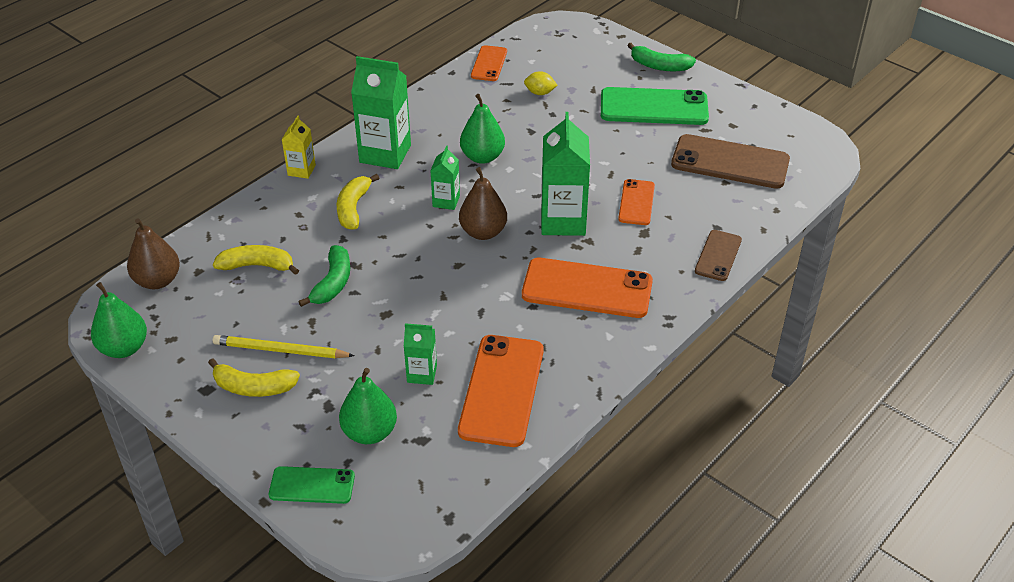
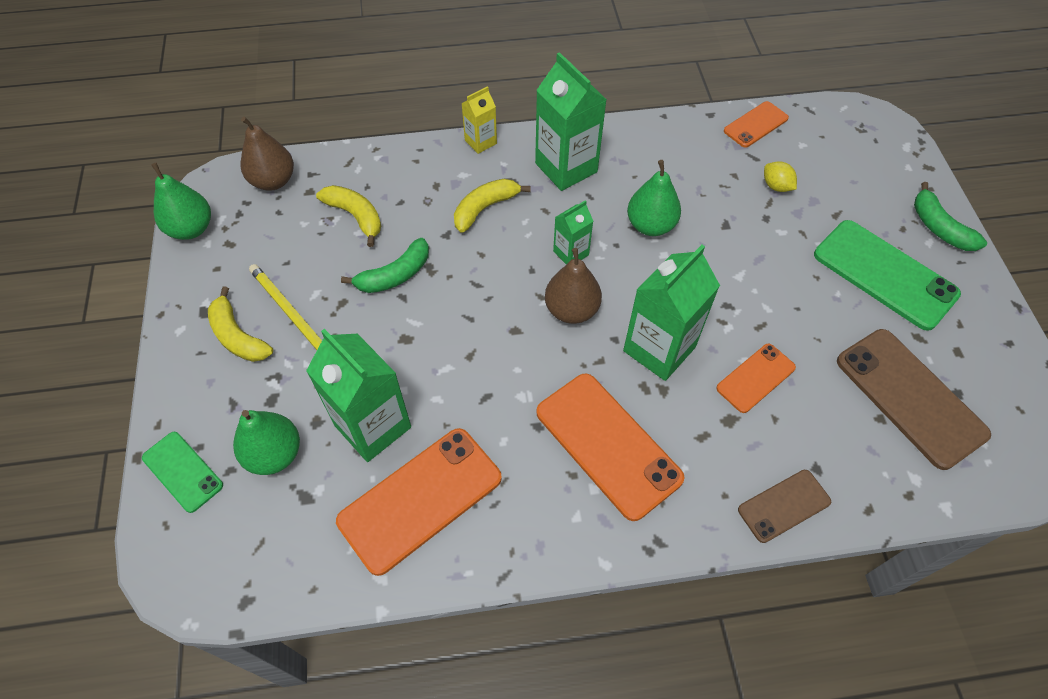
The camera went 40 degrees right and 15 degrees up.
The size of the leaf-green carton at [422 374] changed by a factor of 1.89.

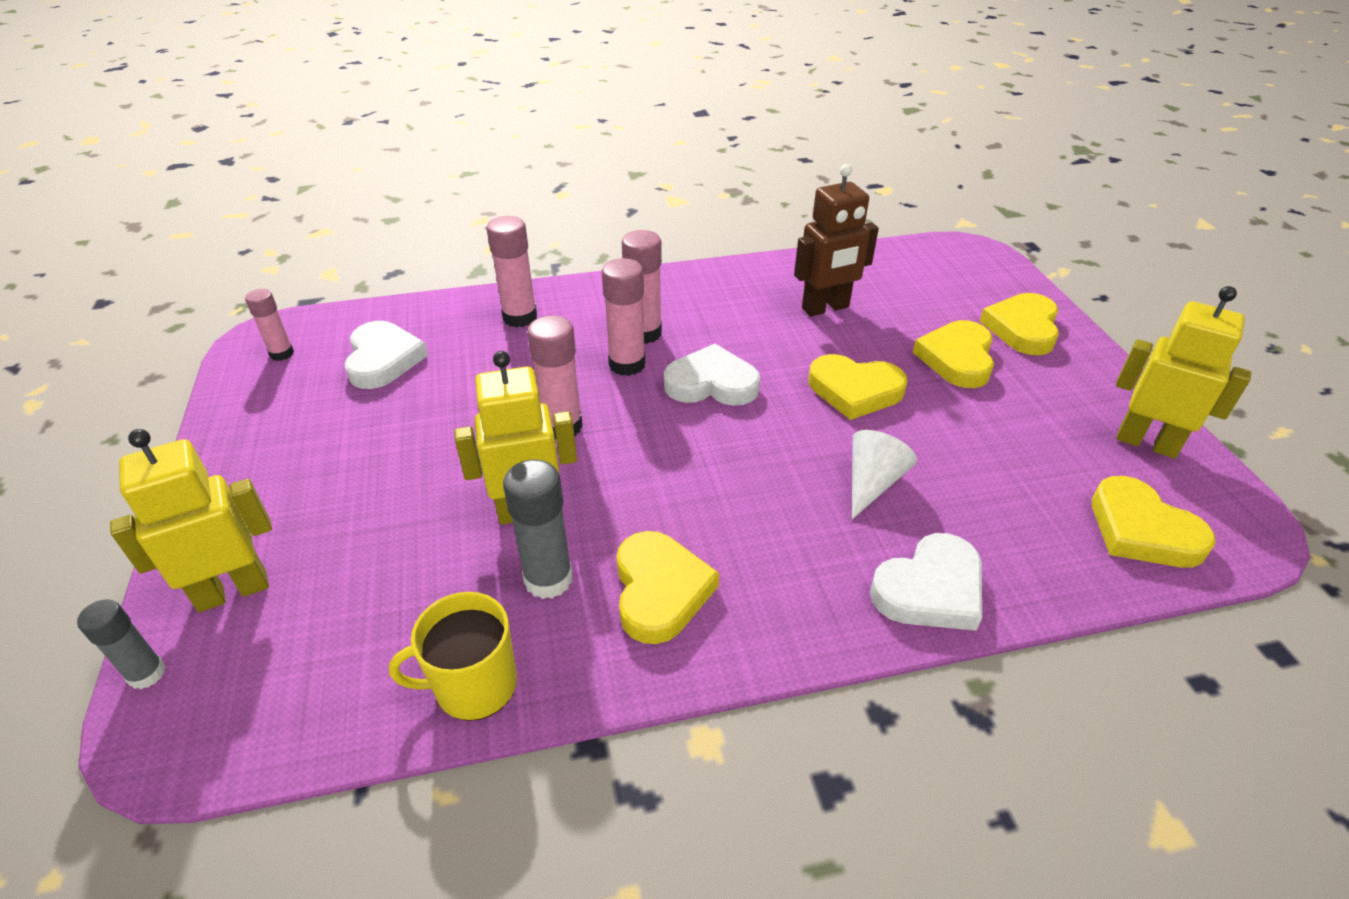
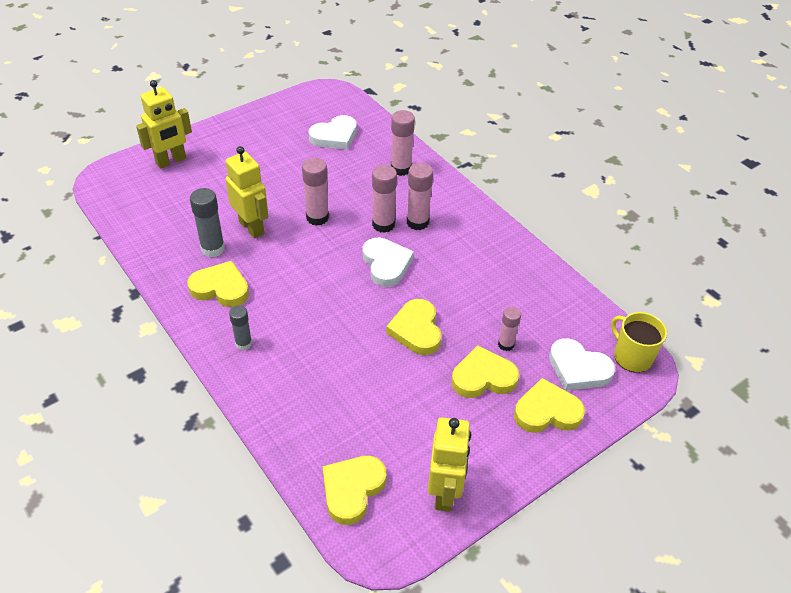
The camera went 65 degrees right and 5 degrees up.
The second view lost the russet robot at [825 308].
The rose-pink stick of glue ended up elsewhere, having gone from [282 353] to [506 344].
The bright yellow robot at [233 591] ended up facing another way, 105 degrees clockwise from before.
The second view lost the snow-white cone at [872 483].
The bright yellow heart at [660 590] ended up facing another way, 135 degrees counterclockwise from before.
The snow-white heart ended up elsewhere, having gone from [930 589] to [578 369].
The bright yellow tea mug ended up elsewhere, having gone from [474 685] to [631 356].
The gray stick of glue ended up elsewhere, having gone from [147 674] to [243 343].

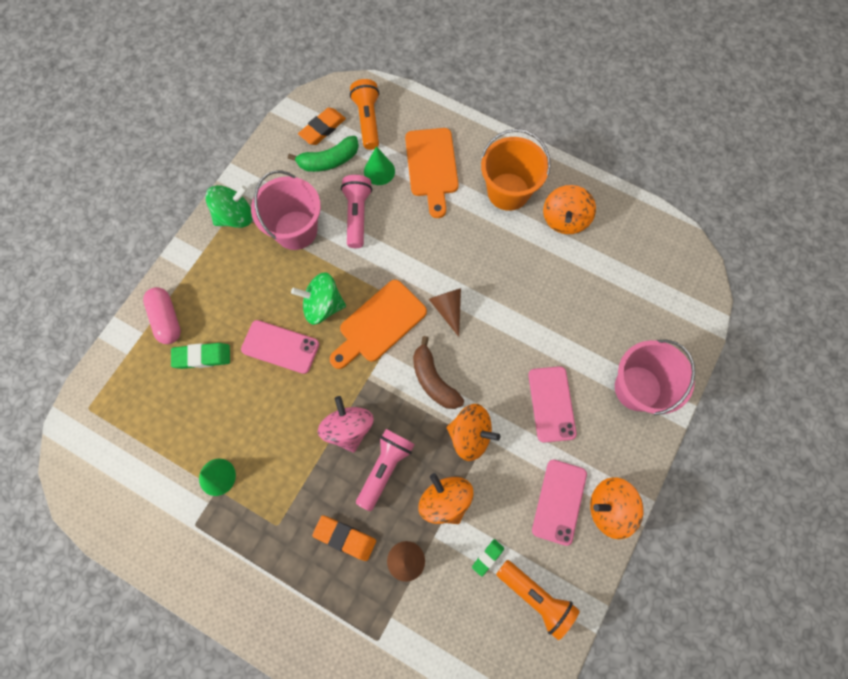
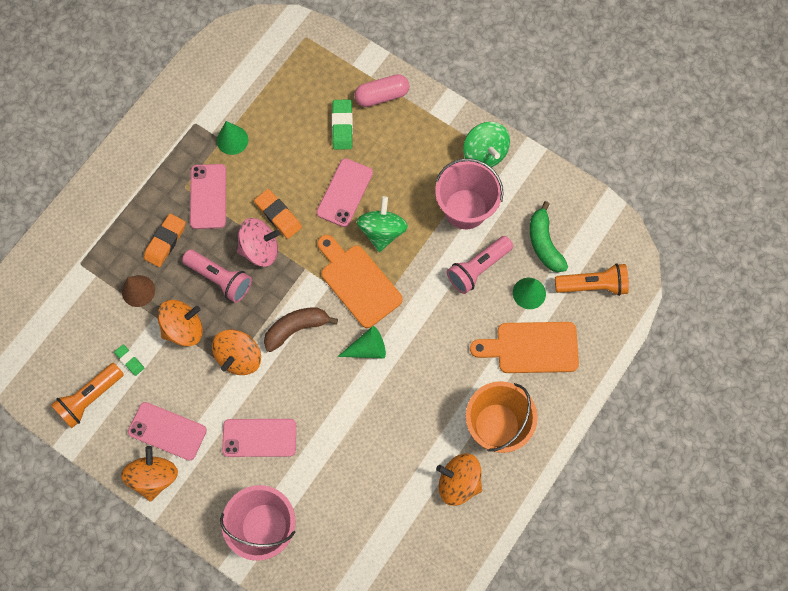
The camera went 95 degrees right and 0 degrees up.
The orange-coloured pencil eraser ended up elsewhere, having gone from [322 129] to [278 215].
The rose-pink torch at [357 215] ended up facing another way, 135 degrees clockwise from before.
What was the russet cone at [448 309] turned into the leaf-green cone at [367 348].
The second view gained the rose-pink mobile phone at [208 196].

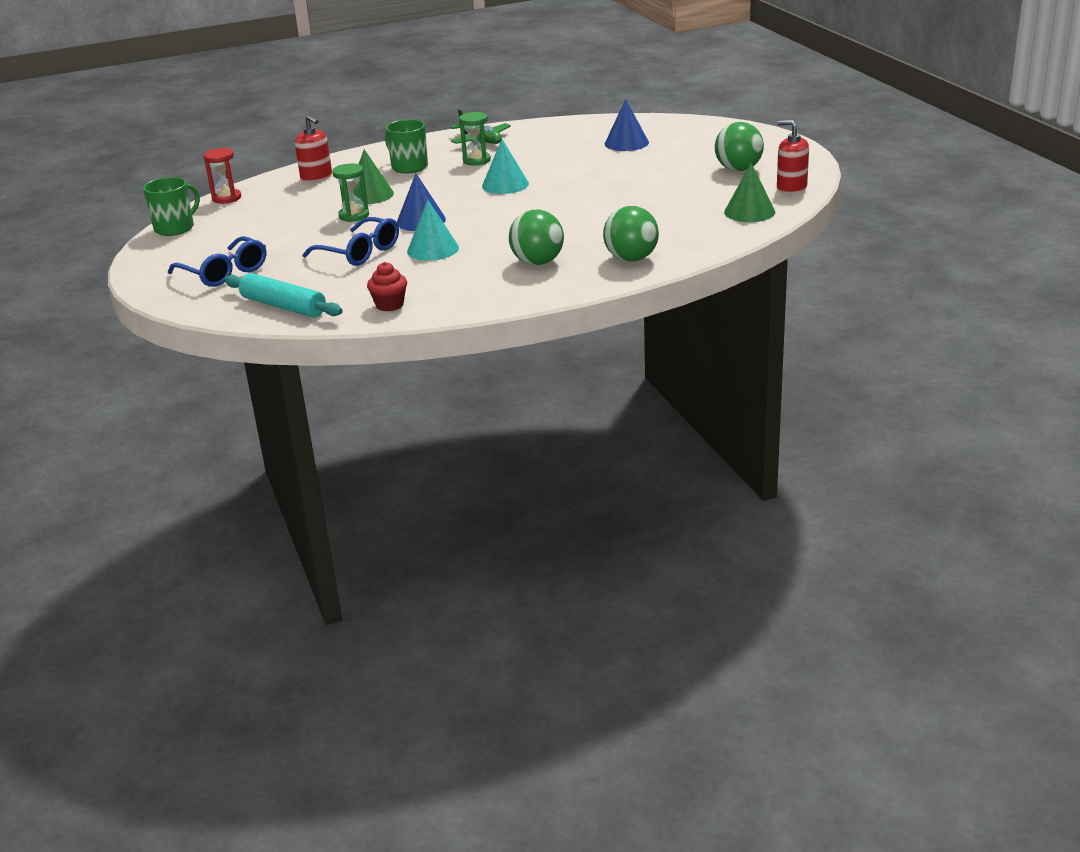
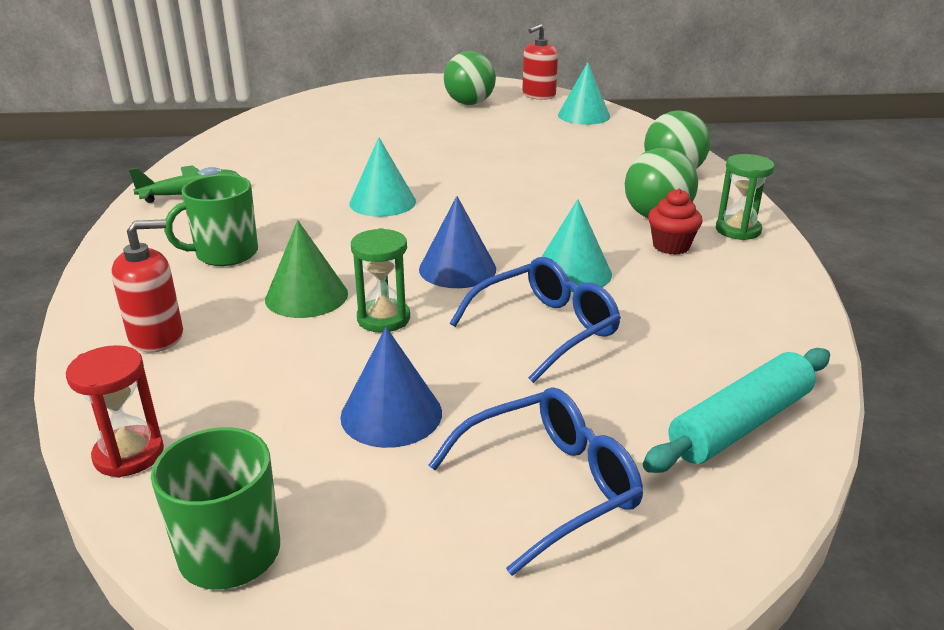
The camera went 75 degrees left and 0 degrees up.
The blue cone ended up elsewhere, having gone from [626 143] to [391 414].
The leaf-green sandglass ended up elsewhere, having gone from [476 160] to [738 230].
What was the leaf-green cone at [749 212] turned into the turquoise cone at [584 115].
The crimson cupcake ended up elsewhere, having gone from [389 305] to [671 246].

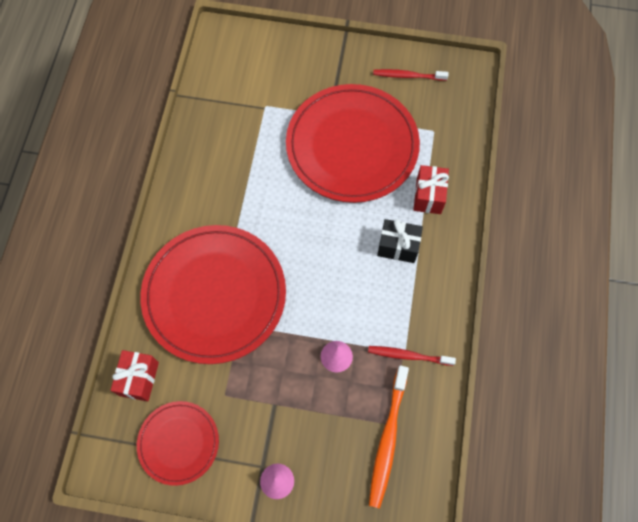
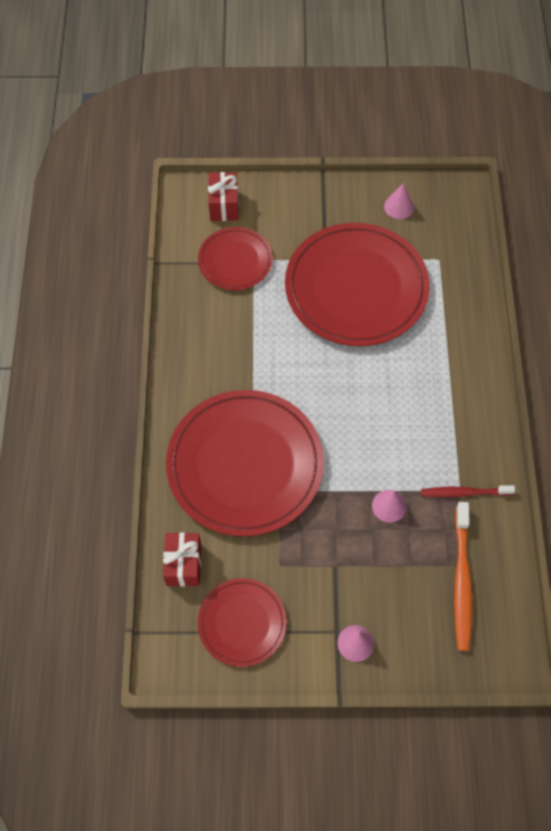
The camera went 10 degrees left and 5 degrees down.
Where the crimson toothbrush stood at [408 76], the rose-pink cone came to stand at [399 207].
The crimson present ended up elsewhere, having gone from [428 196] to [224 205].
The second view lost the black present at [398 246].
The second view gained the crimson plate at [235 261].

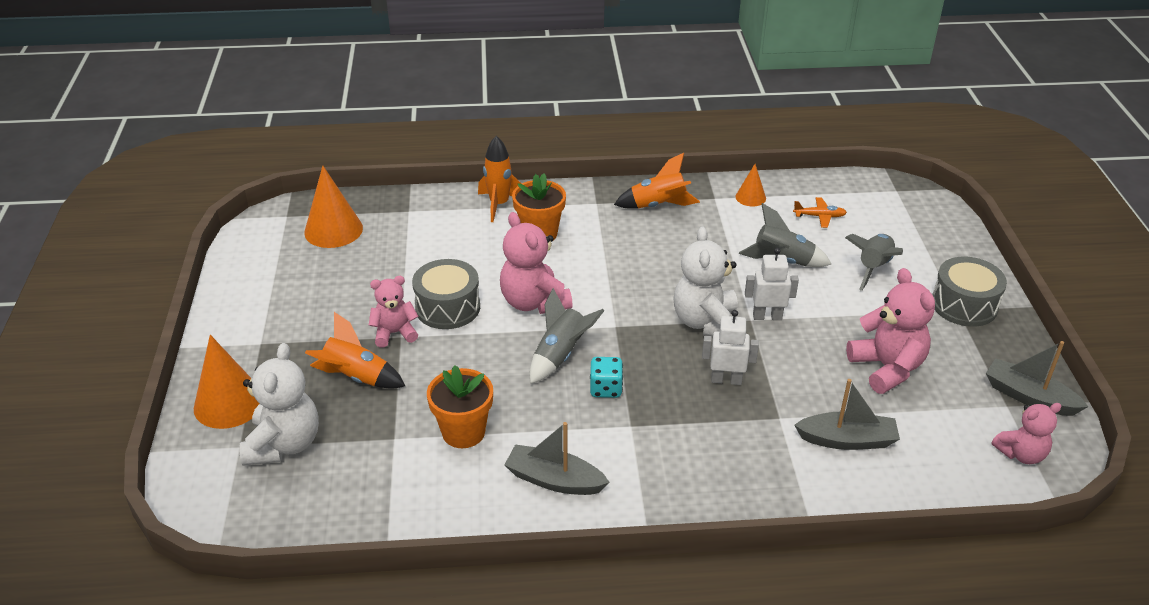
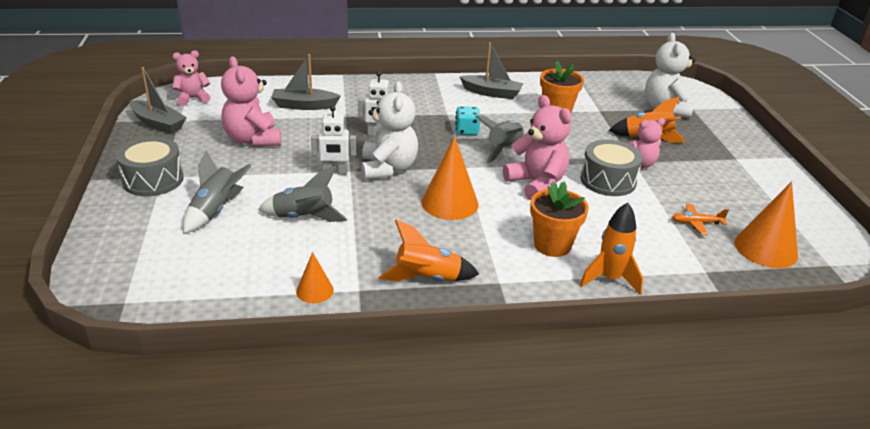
The camera went 175 degrees right and 5 degrees down.
The orange-coloured aeroplane ended up elsewhere, having gone from [819 216] to [696 223].
The orange-coloured cone ended up elsewhere, having gone from [229 403] to [450 203].

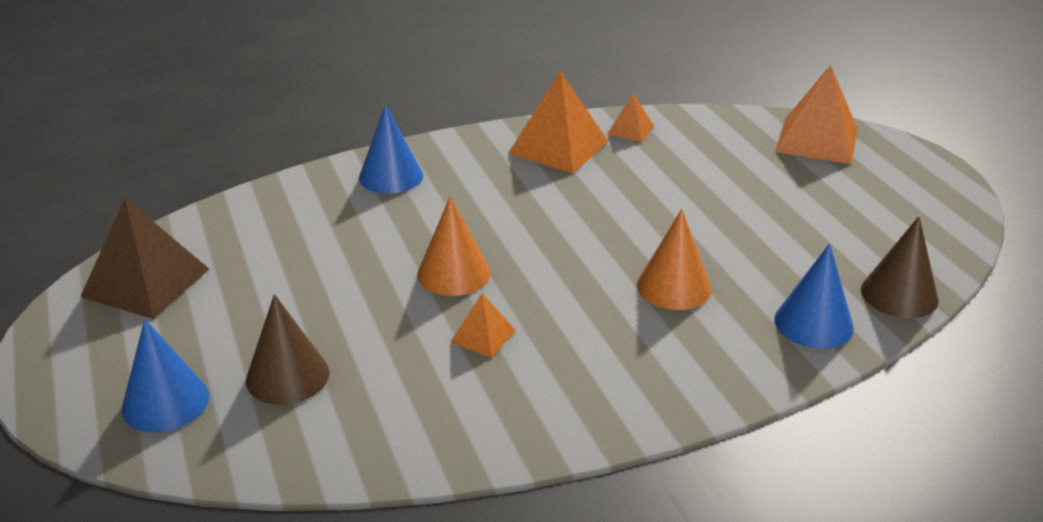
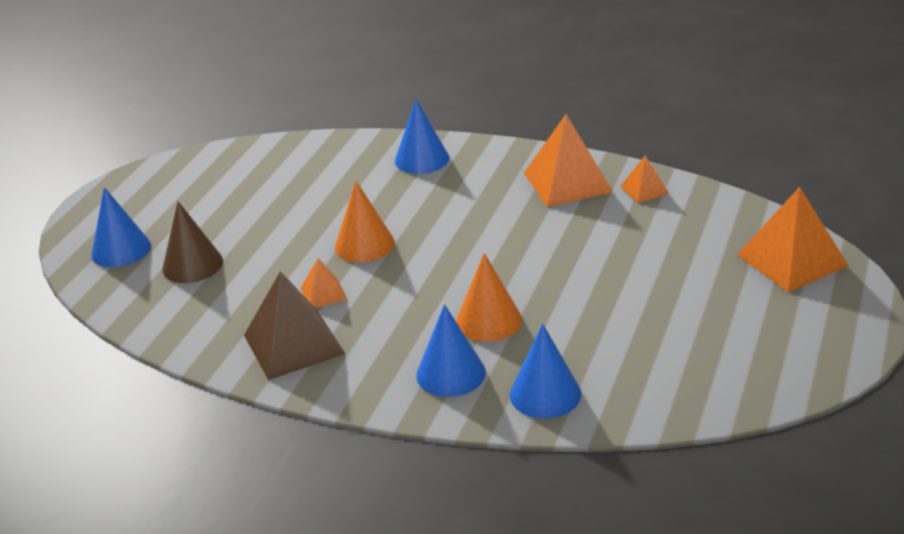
The camera went 45 degrees right and 0 degrees up.
The russet pyramid shape ended up elsewhere, having gone from [146 282] to [294 344].
The second view lost the russet cone at [899 294].
The second view gained the blue cone at [450 373].

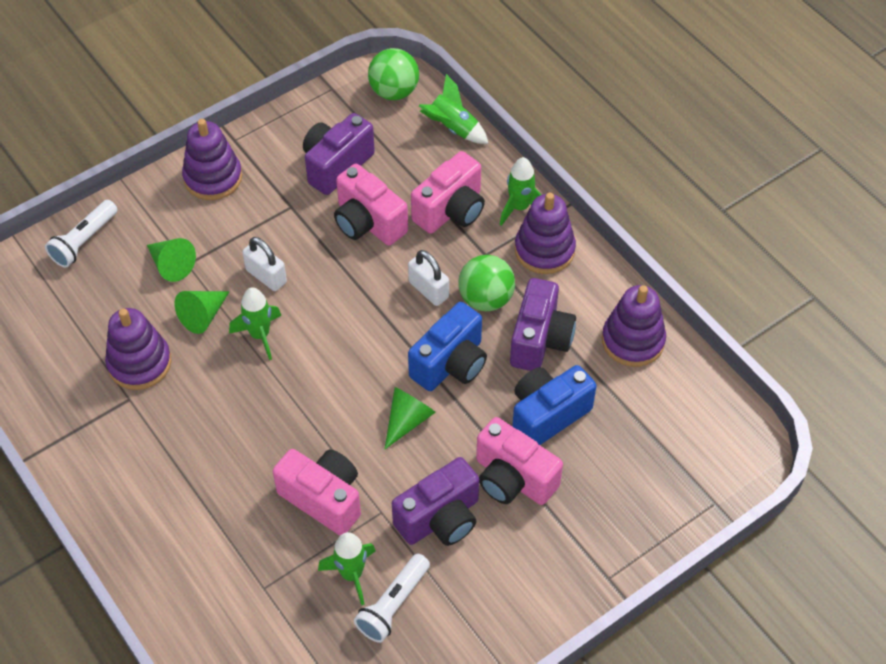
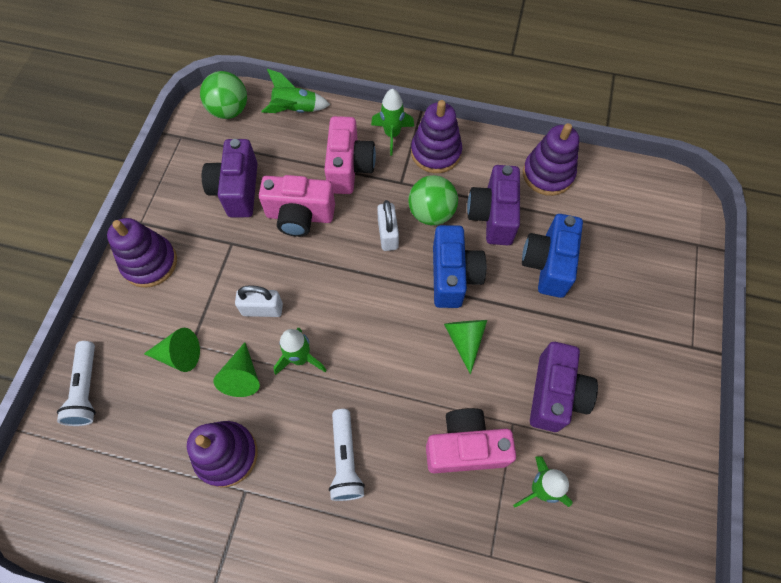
The camera went 40 degrees left and 10 degrees up.
The snow-white small lock at [428 290] ended up facing another way, 75 degrees clockwise from before.
The purple camera at [540 340] ended up facing another way, 150 degrees counterclockwise from before.
The second view lost the rose-pink camera at [513 479].
The snow-white torch ended up elsewhere, having gone from [393 605] to [345 460].

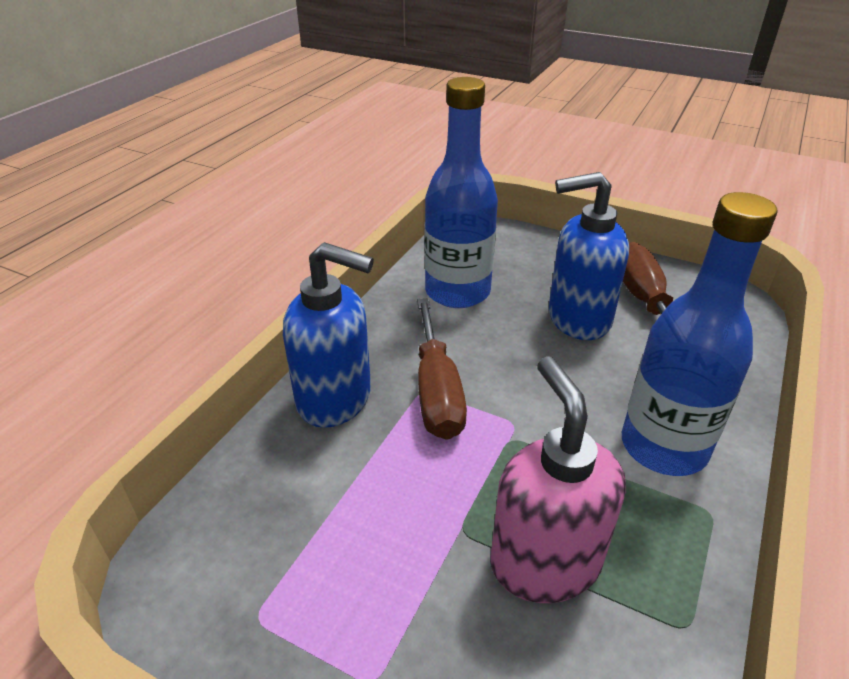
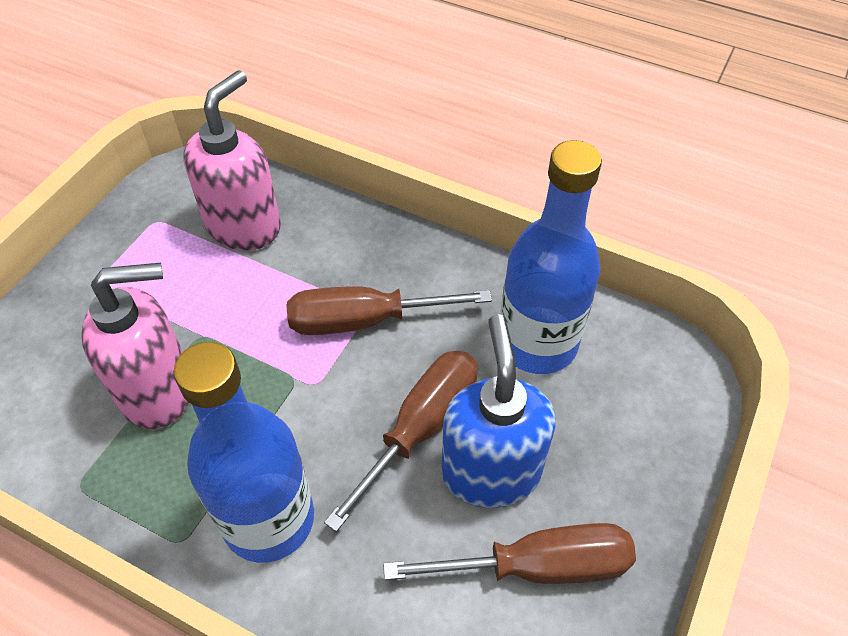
The camera went 90 degrees right and 15 degrees up.
The second view lost the blue pump bottle at [335 399].
The second view gained the rose-pink pump bottle at [244 226].
The second view gained the russet screwdriver at [421 428].

